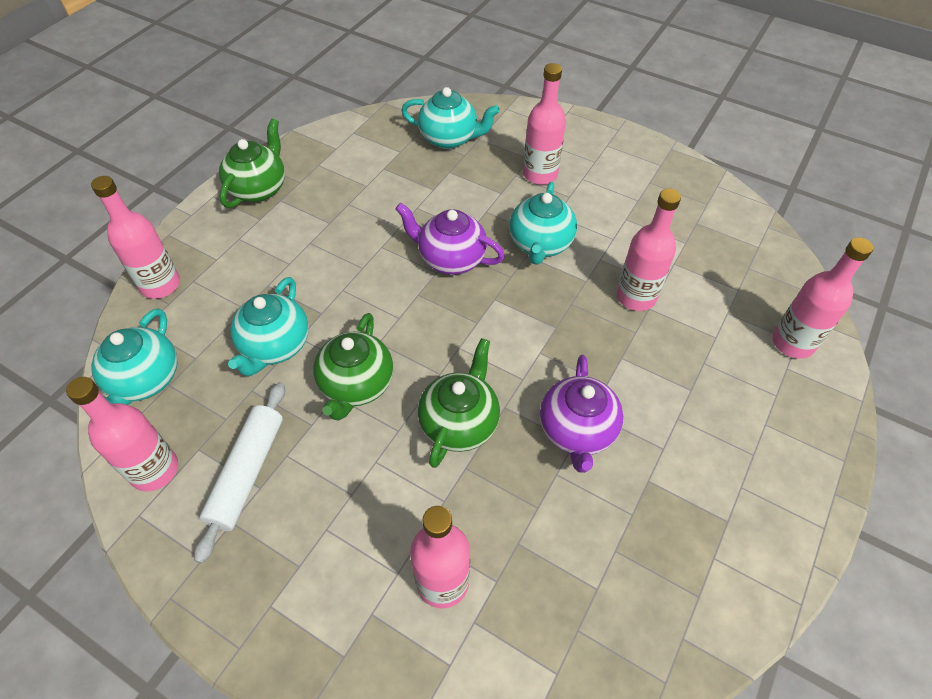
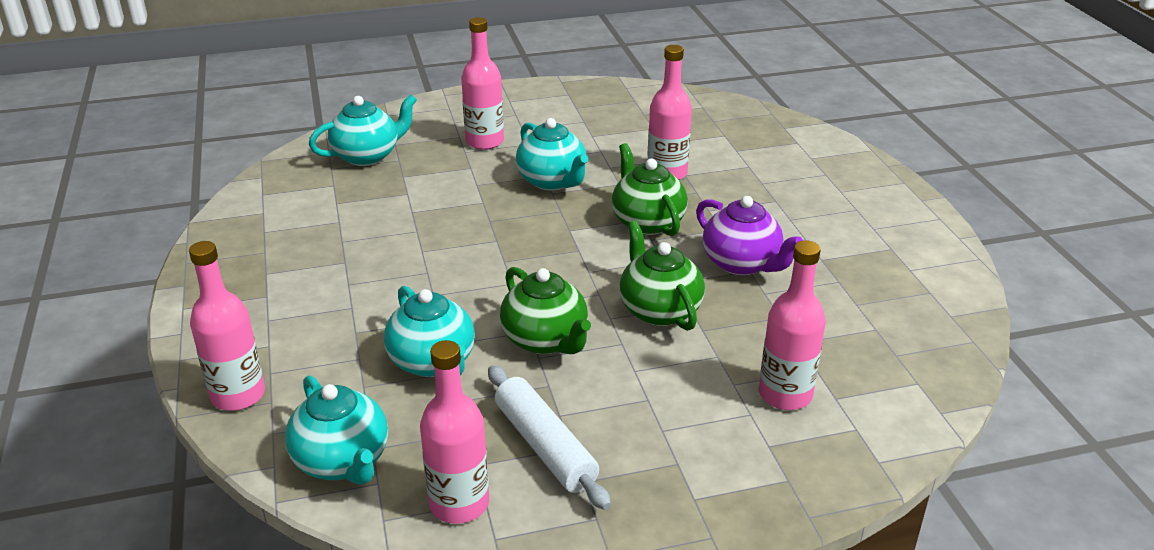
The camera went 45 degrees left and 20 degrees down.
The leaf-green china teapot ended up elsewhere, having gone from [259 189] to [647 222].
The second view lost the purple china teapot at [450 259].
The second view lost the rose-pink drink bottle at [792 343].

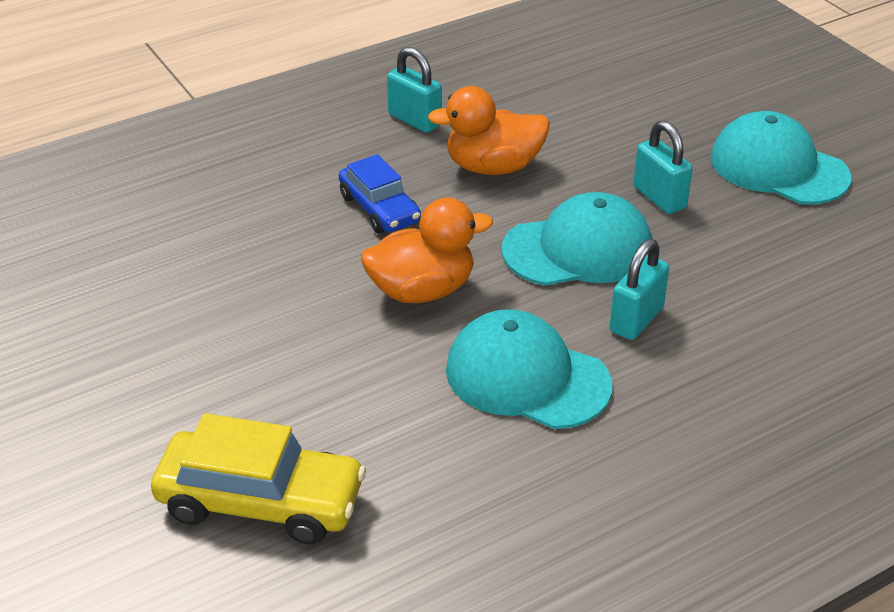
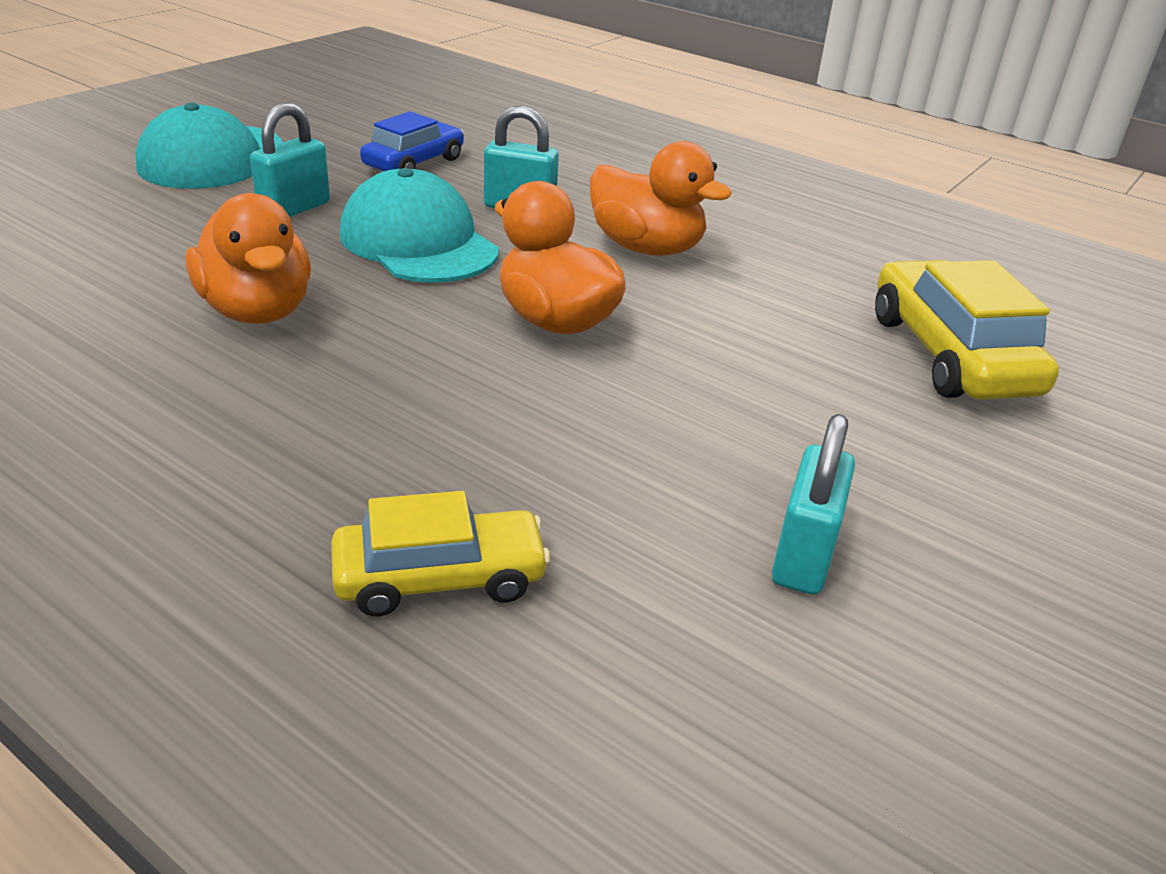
The camera went 115 degrees left and 5 degrees down.
The turquoise small lock ended up elsewhere, having gone from [414 120] to [803 556].
The blue automobile ended up elsewhere, having gone from [379 209] to [414 163].
Where the turquoise cap stood at [527 377], the orange-coloured toy duck came to stand at [646 248].
The second view gained the bright yellow automobile at [440 578].

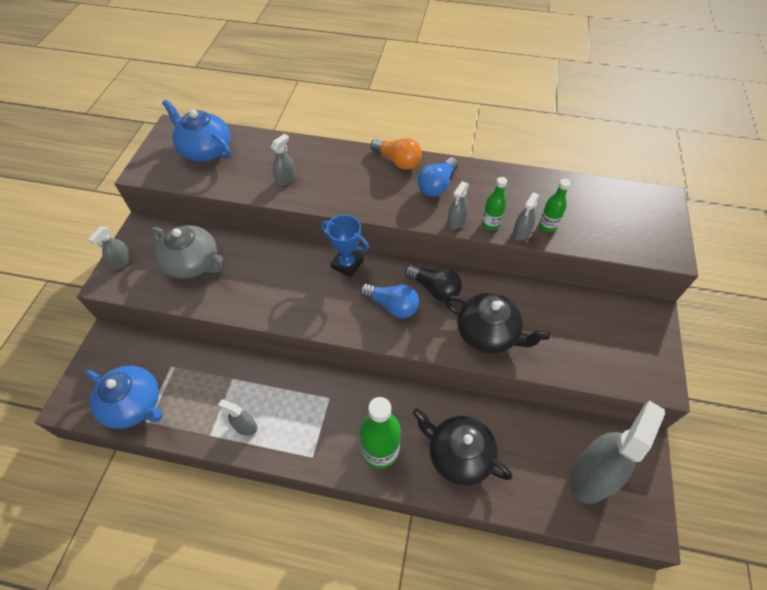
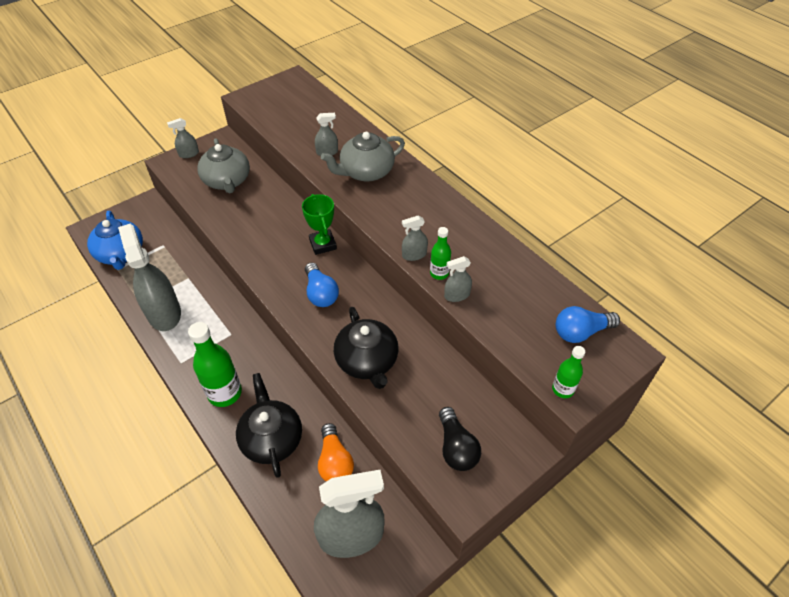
The camera went 40 degrees right and 5 degrees down.
The second view lost the blue china teapot at [205 150].
The orange-coloured lightbulb ended up elsewhere, having gone from [398 161] to [335 462].
The blue lightbulb ended up elsewhere, having gone from [437 185] to [581 332].
The leaf-green drink bottle ended up elsewhere, having gone from [547 226] to [562 389].
What was the blue award cup at [347 264] turned into the leaf-green award cup at [323 244].
The black lightbulb ended up elsewhere, having gone from [434 289] to [456 448].
The size of the gray spray cleaner at [245 426] changed by a factor of 2.21.
The second view gained the gray china teapot at [366 172].

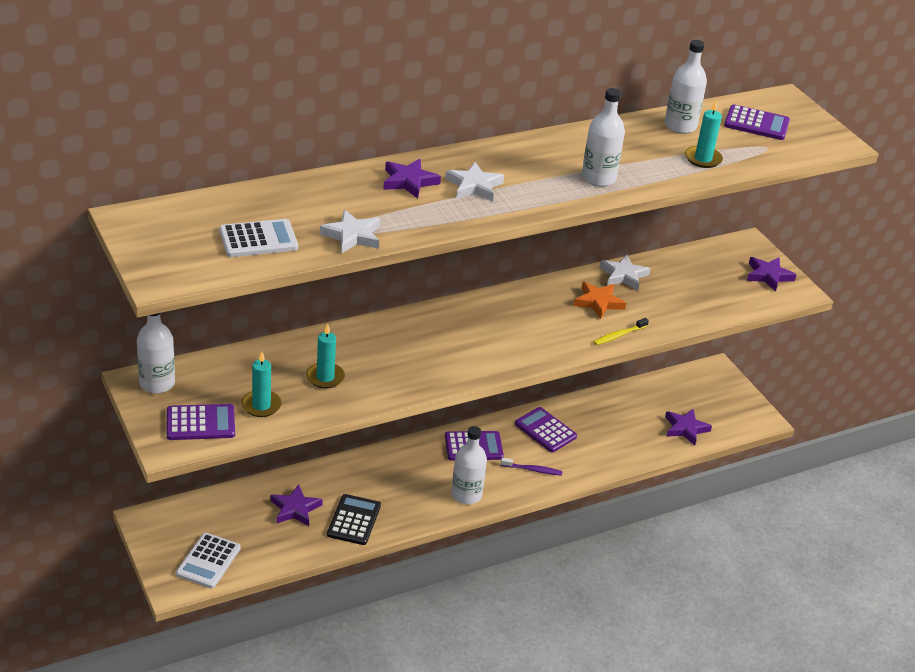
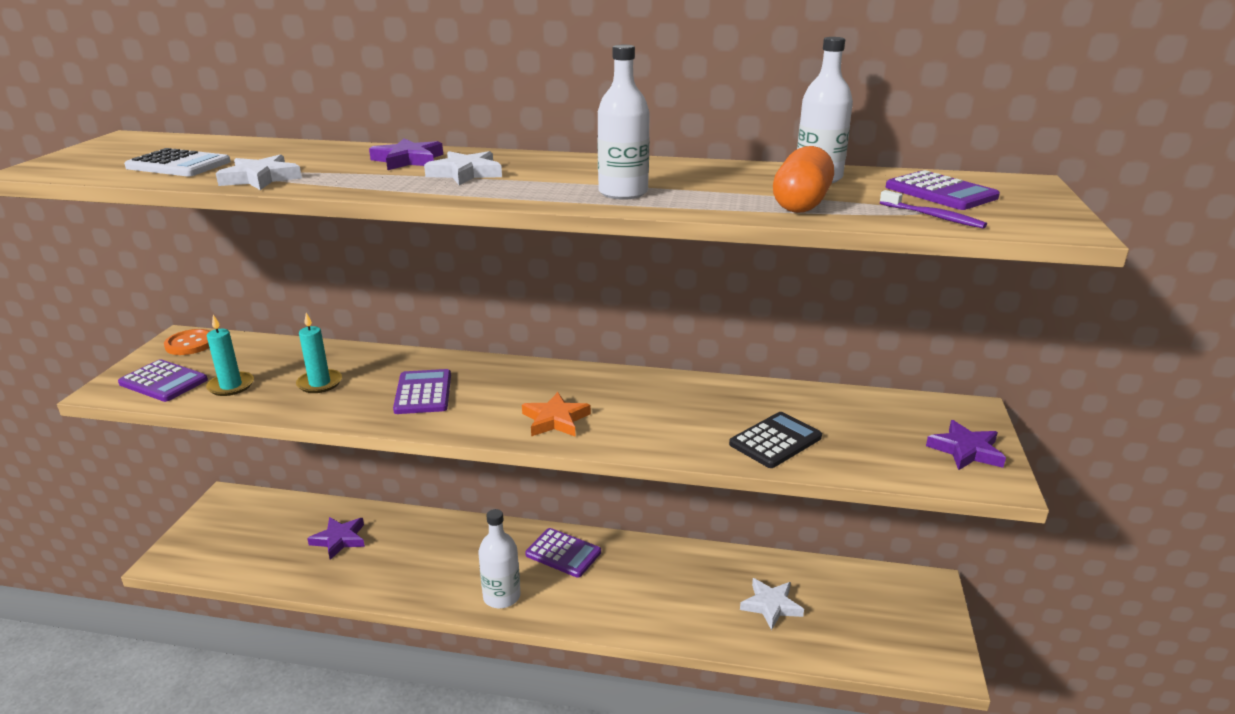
The camera went 40 degrees right and 10 degrees down.
Where the turquoise wax candle stood at [703 159], the orange-coloured capsule came to stand at [801 203].
The snow-white star ended up elsewhere, having gone from [623 276] to [771 606].
The orange-coloured star ended up elsewhere, having gone from [598 302] to [555 420].
Where the snow-white drink bottle stood at [157 383], the orange-coloured button came to stand at [190 344].
The second view lost the bright yellow toothbrush at [619 335].
The purple pocket calculator ended up elsewhere, having gone from [545 430] to [423 393].
The second view lost the purple star at [685 428].
The purple toothbrush ended up elsewhere, having gone from [532 470] to [933 216].
The black pocket calculator ended up elsewhere, having gone from [354 520] to [775 441].
The second view lost the snow-white pocket calculator at [208 561].

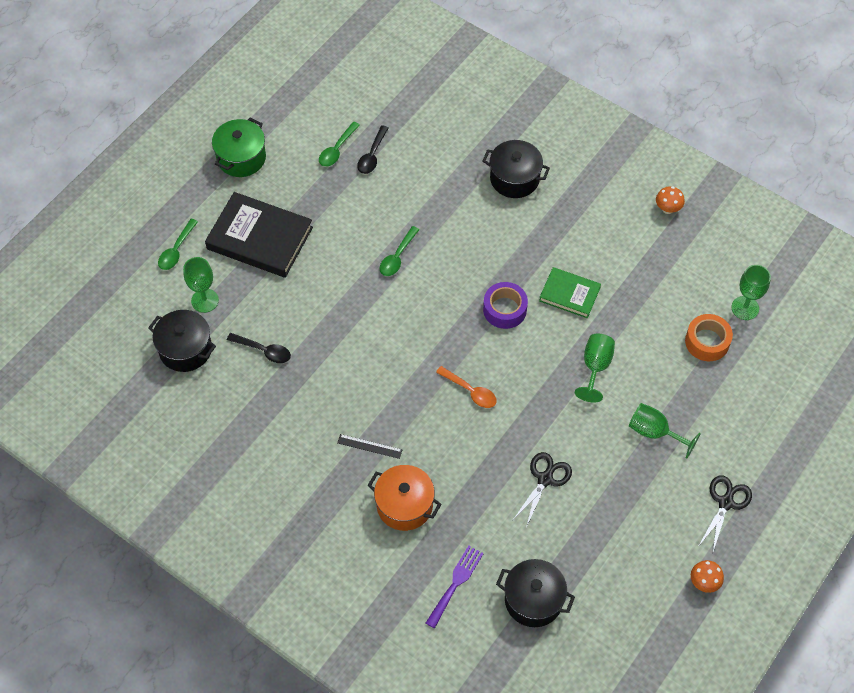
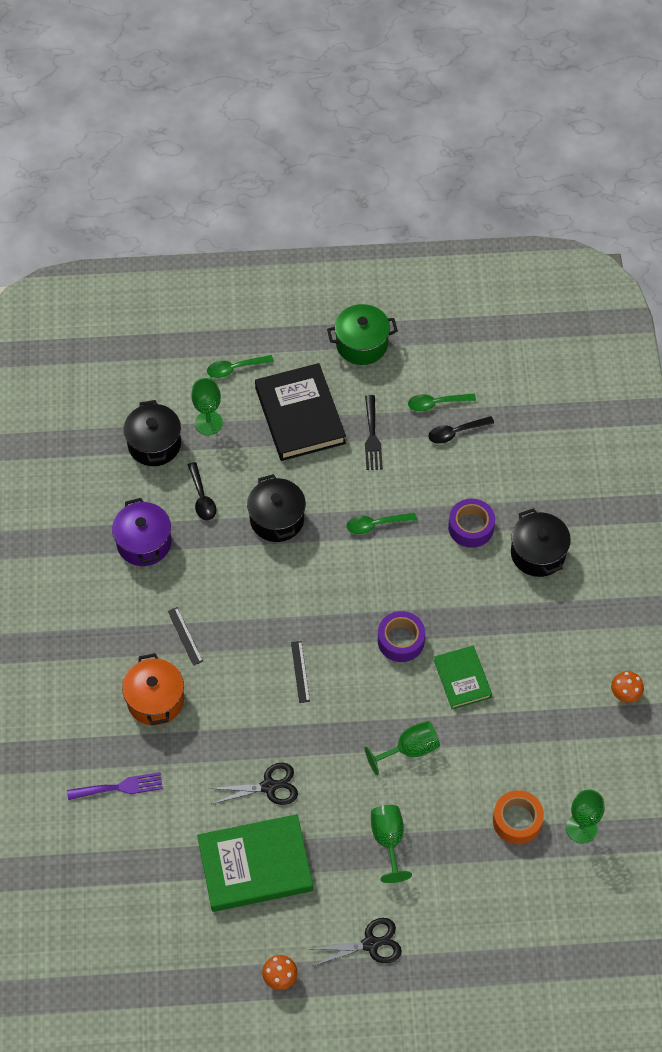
The camera went 50 degrees right and 0 degrees up.
Where the orange-coloured teaspoon stood at [470 391], the black measuring stick came to stand at [300 671].
The black stockpot ended up elsewhere, having gone from [533 600] to [277 519].
The second view gained the black dinner fork at [372 437].
The second view gained the purple stockpot at [144 543].
The second view gained the purple roll of tape at [471 527].
The second view gained the leaf-green book at [255 865].

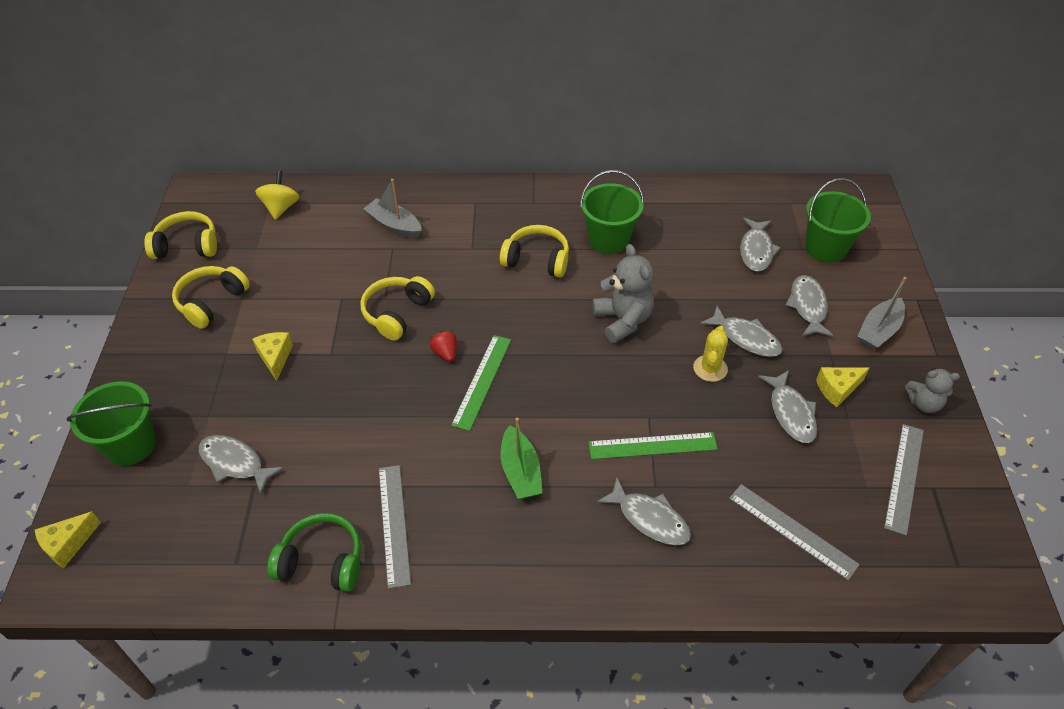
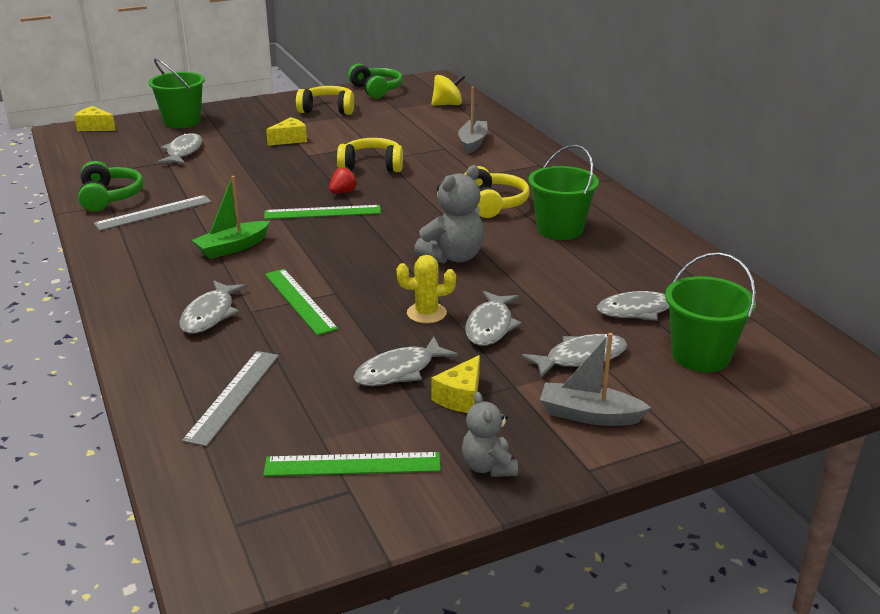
The camera went 65 degrees right and 20 degrees down.
What was the bright yellow headphones at [187 246] turned into the leaf-green headphones at [376 90].
The bright yellow cheese at [837 389] ended up facing another way, 105 degrees counterclockwise from before.
What was the gray measuring stick at [904 477] turned into the leaf-green measuring stick at [352 464].

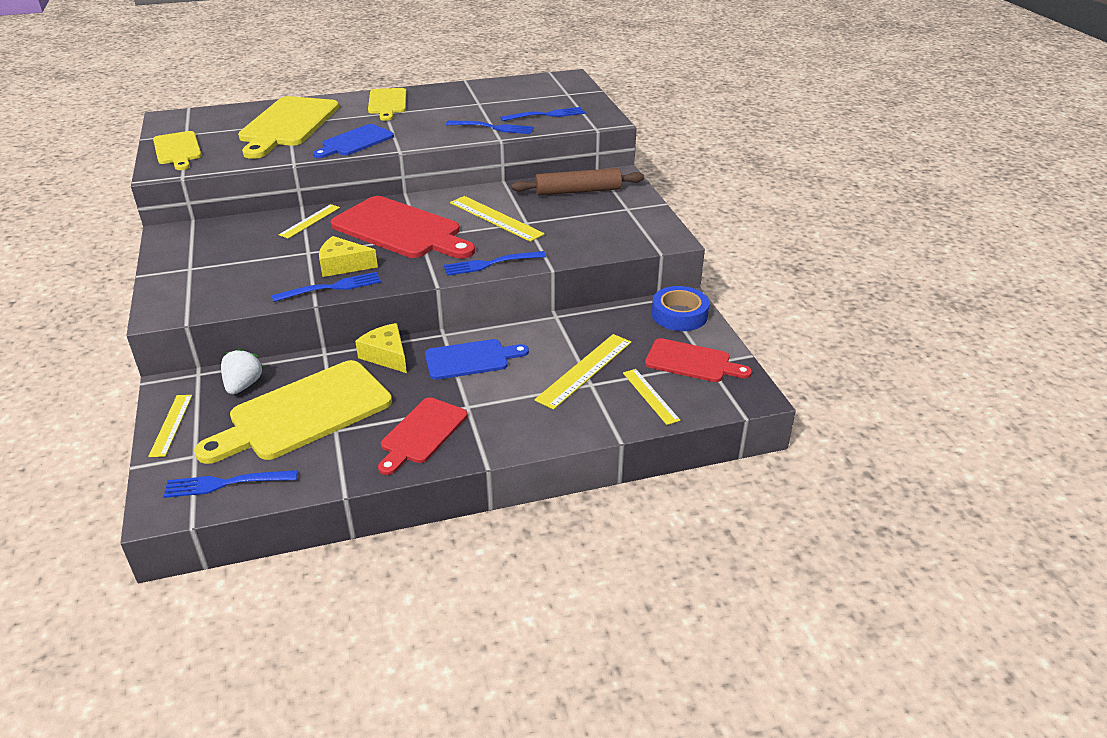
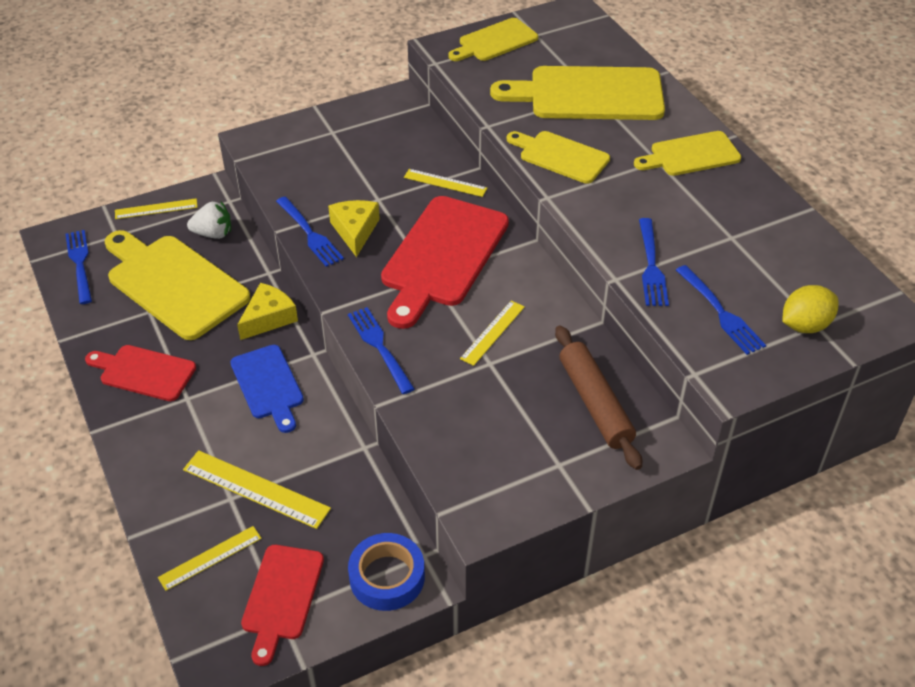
The camera went 80 degrees right and 10 degrees up.
What was the blue bread board at [355 142] turned into the bright yellow bread board at [560 156].
The size of the bright yellow measuring stick at [496 218] changed by a factor of 0.64.
The second view gained the bright yellow lemon at [805 325].

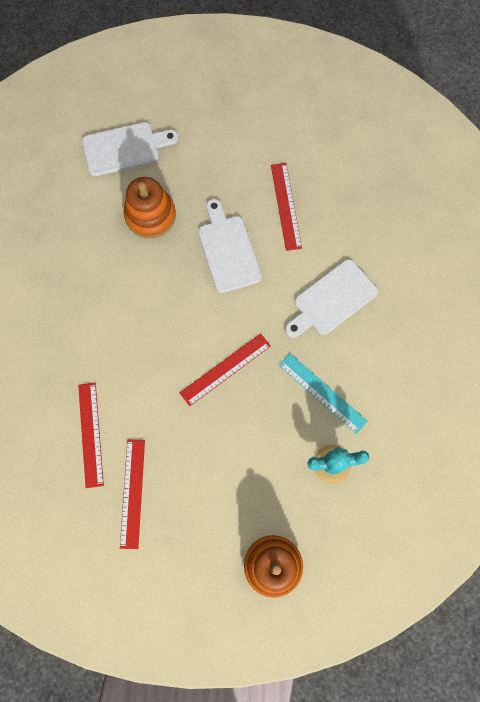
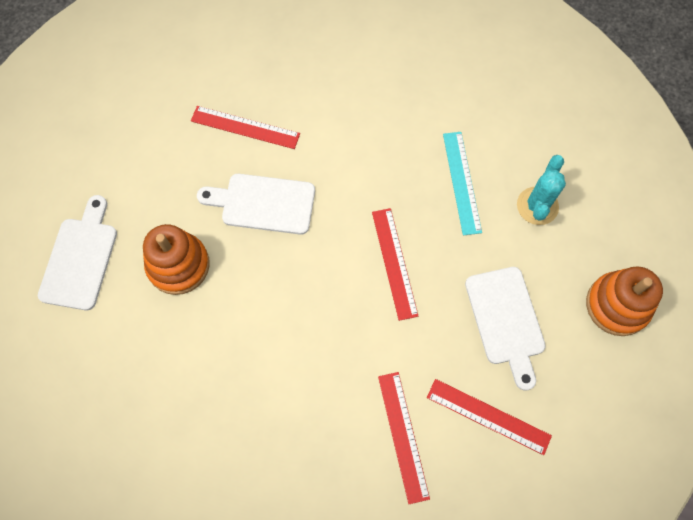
The camera went 65 degrees left and 5 degrees down.
The snow-white bread board ended up elsewhere, having gone from [332 300] to [505 320].
The turquoise measuring stick at [322 393] ended up facing another way, 75 degrees counterclockwise from before.
The crimson measuring stick at [90 434] ended up facing another way, 60 degrees clockwise from before.

